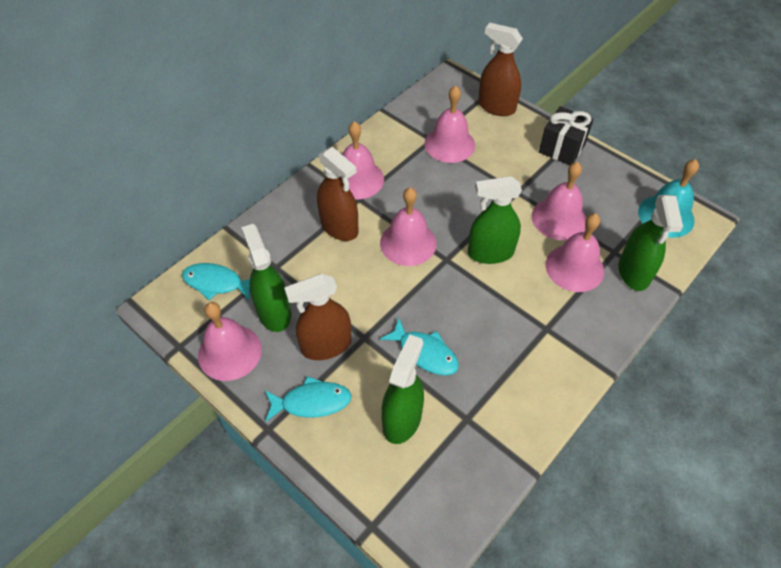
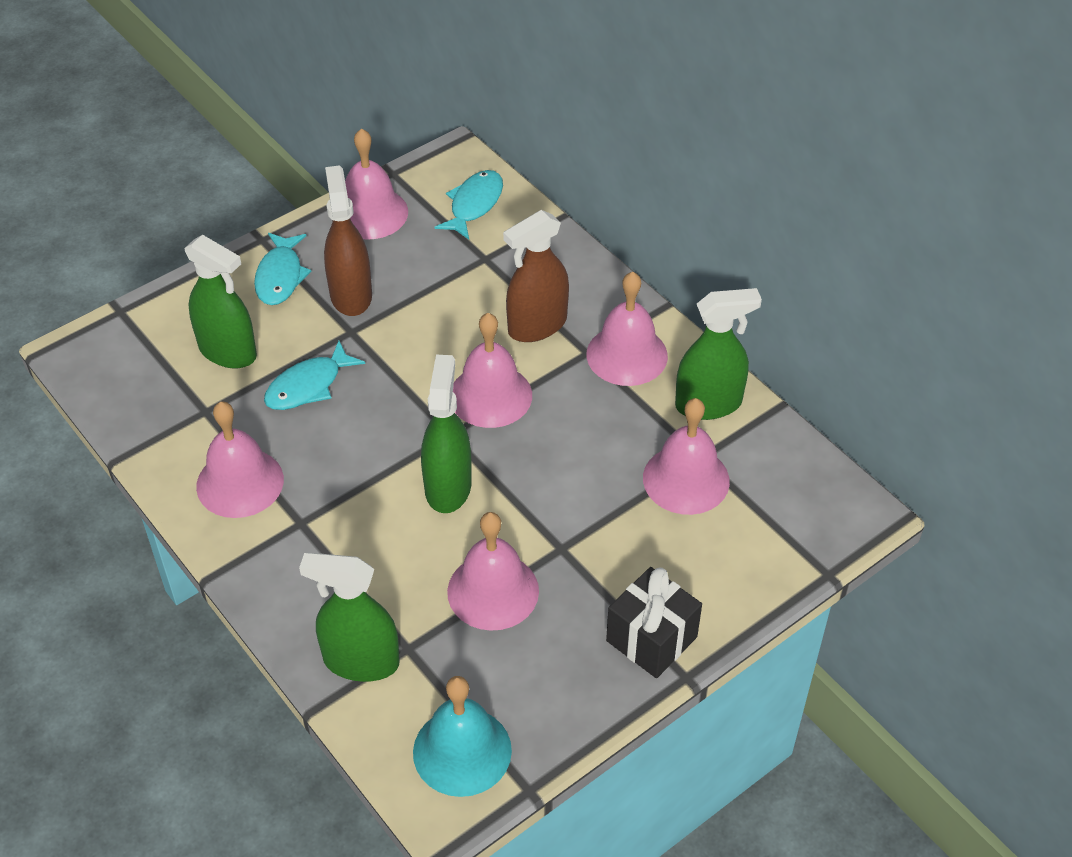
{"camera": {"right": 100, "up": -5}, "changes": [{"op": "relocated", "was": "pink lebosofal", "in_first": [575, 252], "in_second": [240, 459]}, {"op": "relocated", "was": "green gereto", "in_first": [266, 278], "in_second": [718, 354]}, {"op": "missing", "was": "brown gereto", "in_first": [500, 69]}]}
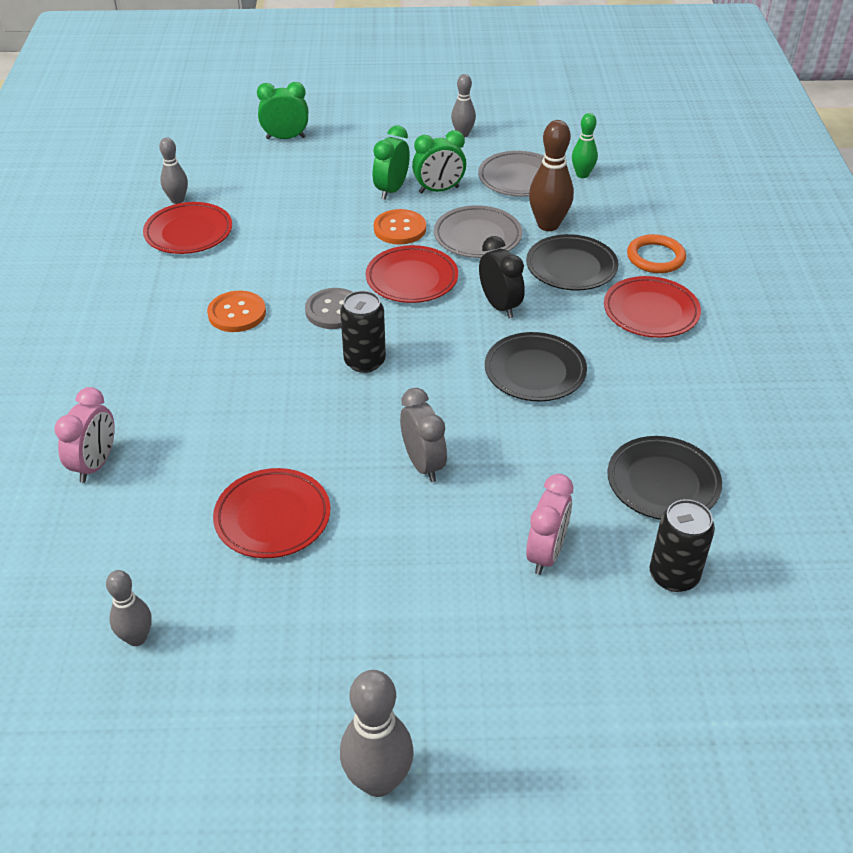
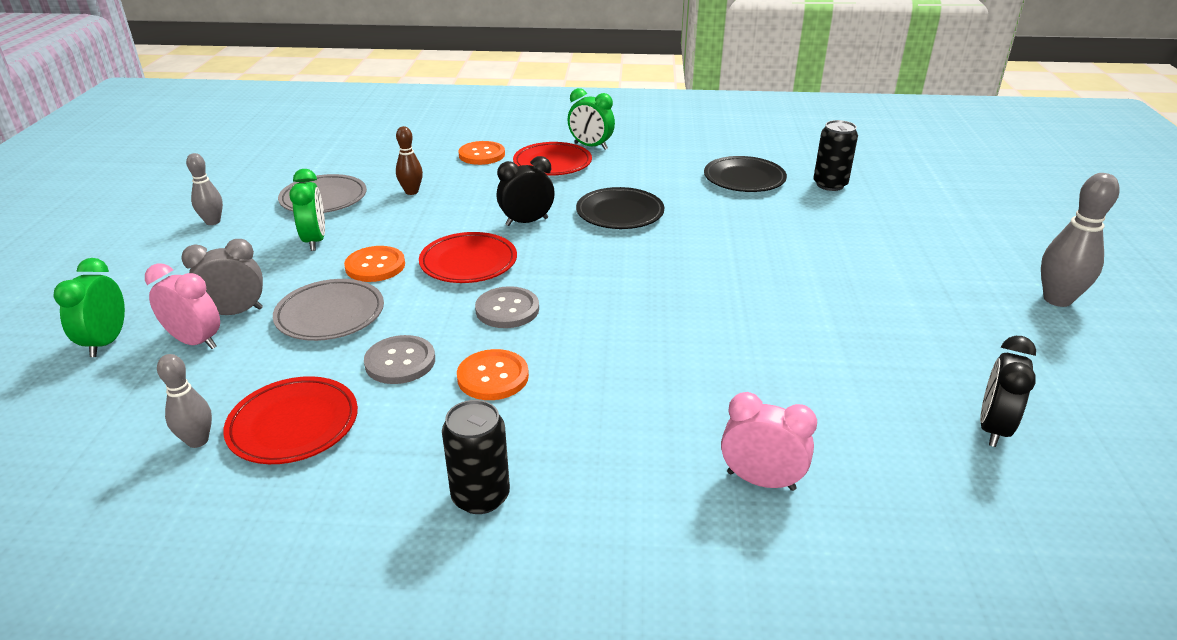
{"camera": {"right": -85, "up": -10}, "changes": [{"op": "relocated", "was": "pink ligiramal", "in_first": [549, 524], "in_second": [182, 306]}, {"op": "relocated", "was": "grey ligiramal", "in_first": [423, 435], "in_second": [222, 277]}, {"op": "relocated", "was": "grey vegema", "in_first": [478, 231], "in_second": [328, 310]}, {"op": "appeared", "now": "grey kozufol", "in_second": [399, 359]}, {"op": "size", "was": "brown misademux", "in_first": [551, 175], "in_second": [409, 160], "ratio": 0.62}, {"op": "relocated", "was": "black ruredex", "in_first": [363, 332], "in_second": [476, 457]}, {"op": "exchanged", "was": "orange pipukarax", "now": "orange kozufol", "in_first": [656, 253], "in_second": [481, 153]}, {"op": "relocated", "was": "green ligiramal", "in_first": [391, 162], "in_second": [591, 119]}, {"op": "exchanged", "was": "grey misademux", "now": "black ligiramal", "in_first": [129, 608], "in_second": [1008, 391]}, {"op": "missing", "was": "red vegema", "in_first": [271, 513]}, {"op": "missing", "was": "black vegema", "in_first": [572, 262]}, {"op": "missing", "was": "green misademux", "in_first": [585, 145]}]}
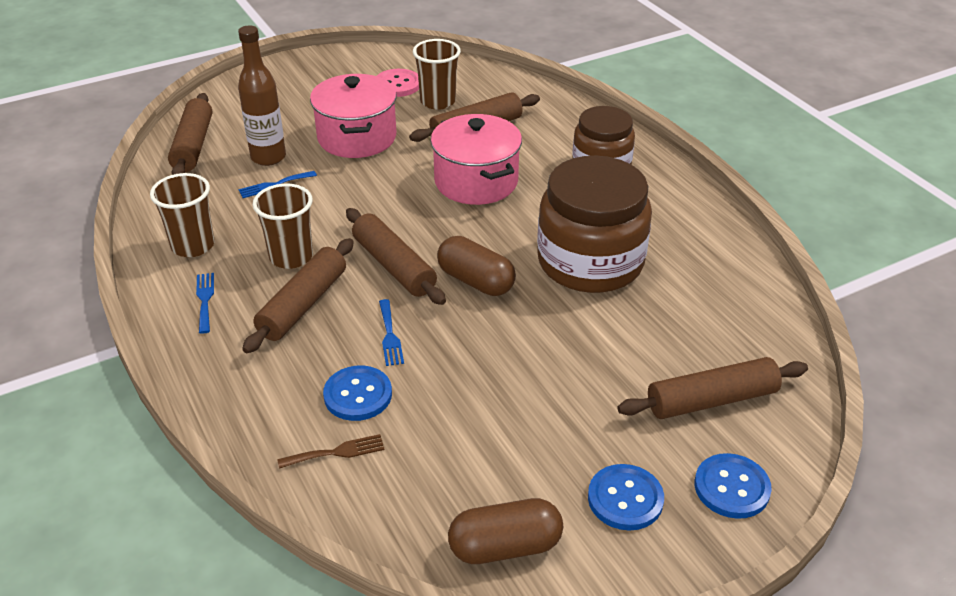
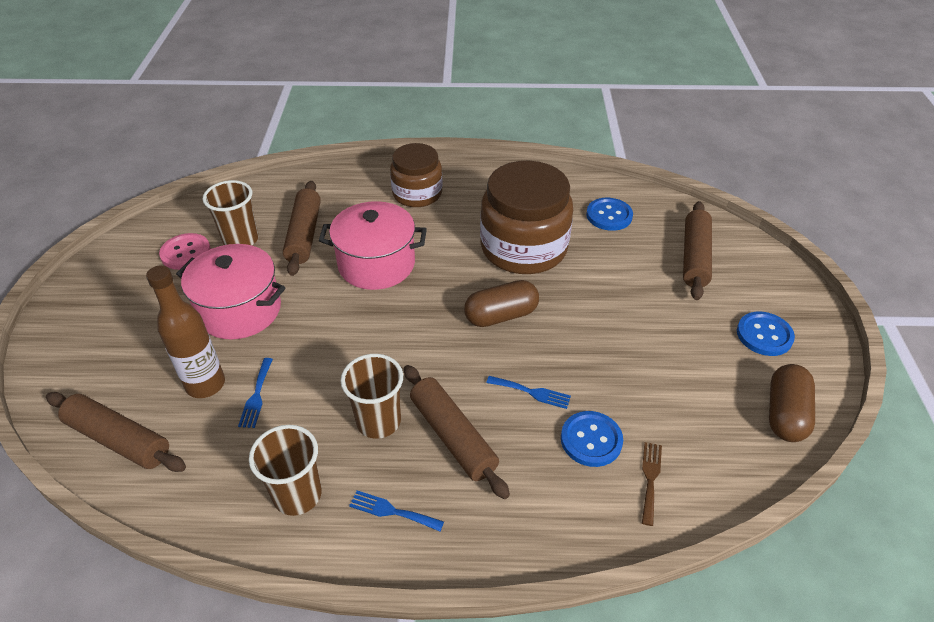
{"camera": {"right": -60, "up": 5}, "changes": [{"op": "relocated", "was": "blue kozufol", "in_first": [733, 486], "in_second": [609, 214]}, {"op": "missing", "was": "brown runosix", "in_first": [396, 256]}]}
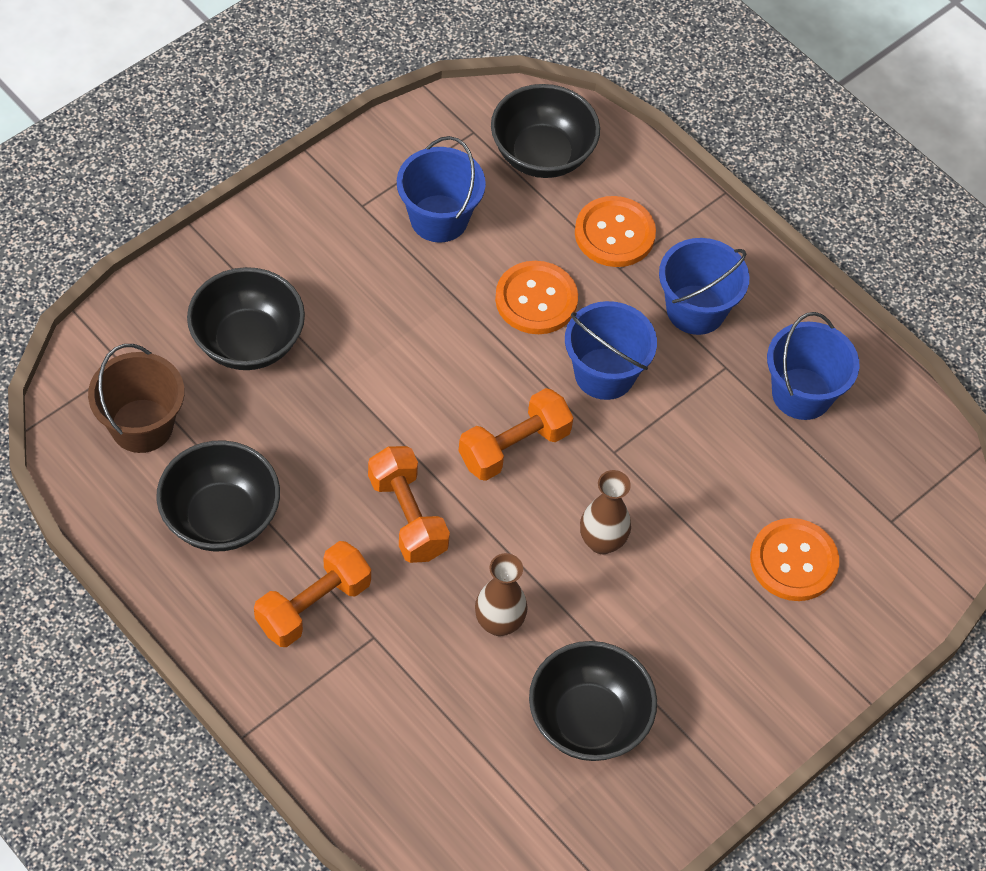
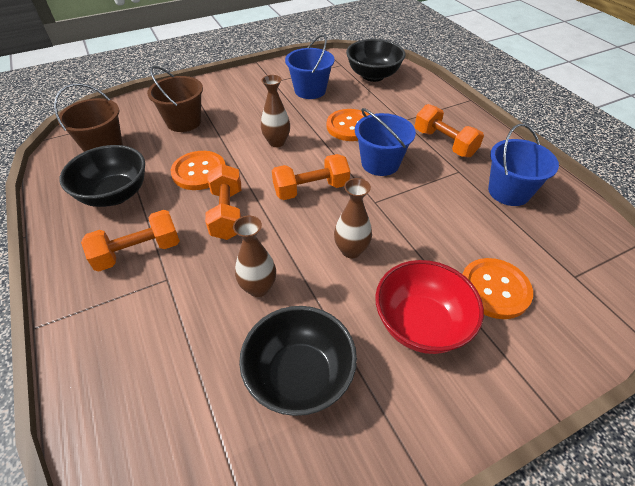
{"camera": {"right": 20, "up": -10}, "changes": [{"op": "exchanged", "was": "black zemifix", "now": "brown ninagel", "in_first": [246, 318], "in_second": [175, 99]}, {"op": "relocated", "was": "orange kozufol", "in_first": [615, 231], "in_second": [198, 170]}, {"op": "appeared", "now": "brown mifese", "in_second": [275, 111]}, {"op": "appeared", "now": "red zemifix", "in_second": [429, 307]}, {"op": "exchanged", "was": "blue ninagel", "now": "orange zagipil", "in_first": [704, 286], "in_second": [449, 130]}]}
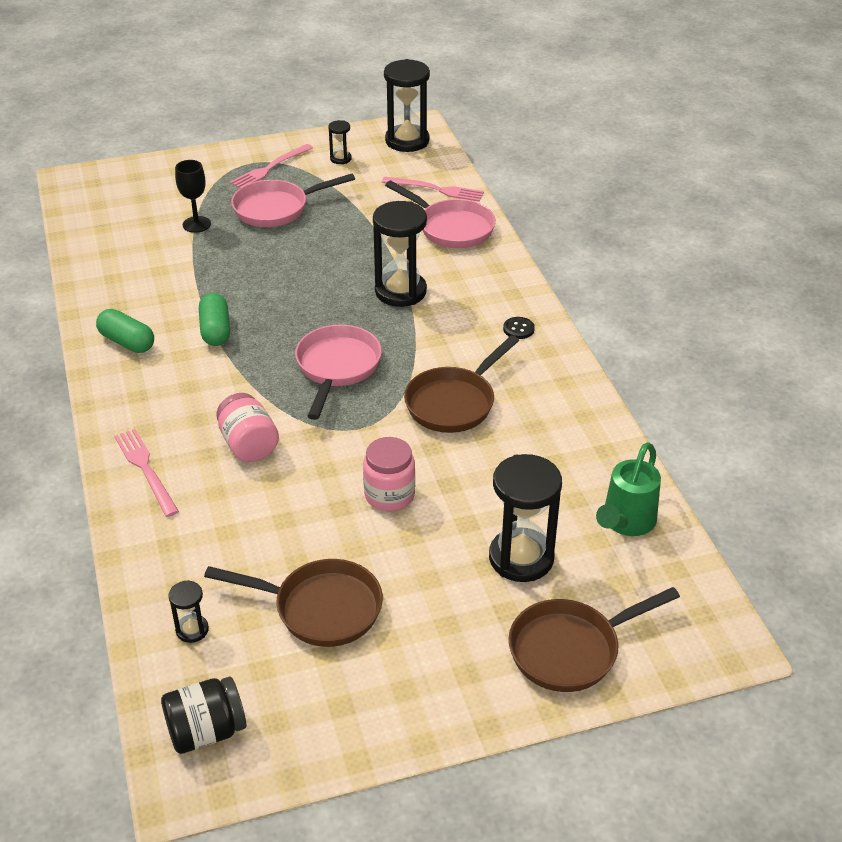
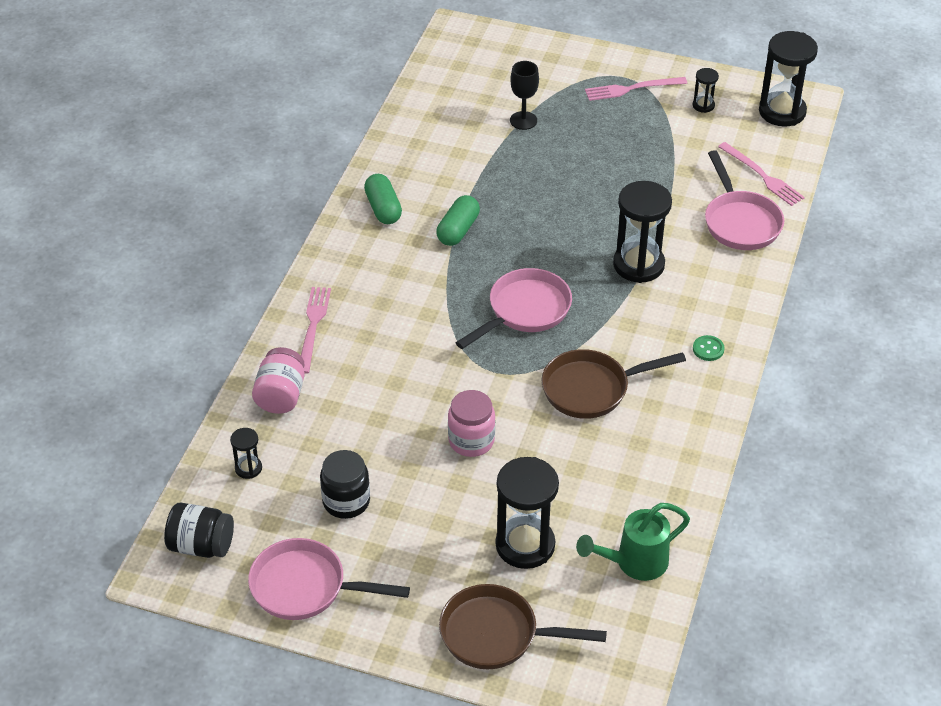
{"camera": {"right": 35, "up": 5}, "changes": [{"op": "relocated", "was": "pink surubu", "in_first": [293, 200], "in_second": [329, 579]}, {"op": "relocated", "was": "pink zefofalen", "in_first": [247, 427], "in_second": [278, 380]}, {"op": "exchanged", "was": "brown surubu", "now": "black zefofalen", "in_first": [293, 603], "in_second": [345, 484]}, {"op": "colour", "was": "black kozufol", "now": "green kozufol", "in_first": [519, 328], "in_second": [709, 348]}]}
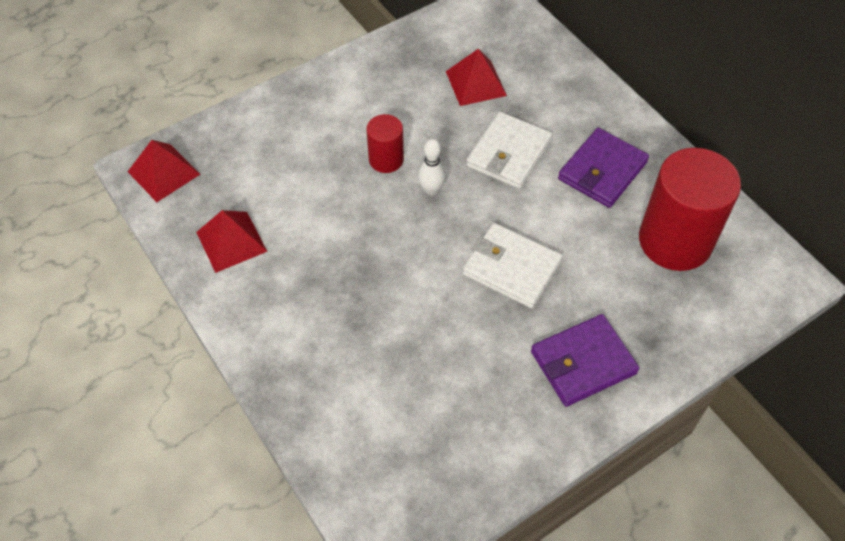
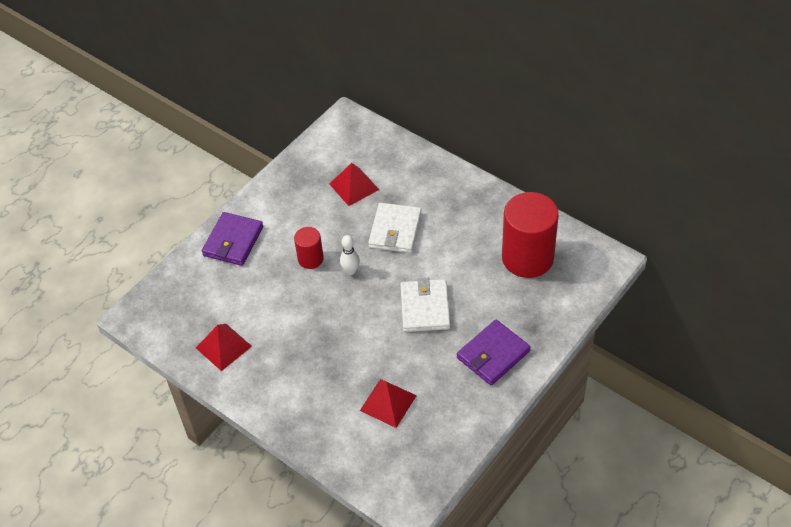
{"camera": {"right": -15, "up": -5}, "changes": [{"op": "relocated", "was": "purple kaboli", "in_first": [603, 168], "in_second": [232, 239]}, {"op": "relocated", "was": "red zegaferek", "in_first": [164, 171], "in_second": [388, 403]}, {"op": "spun", "was": "white kaboli", "in_first": [513, 265], "in_second": [425, 305], "clockwise": 75}]}
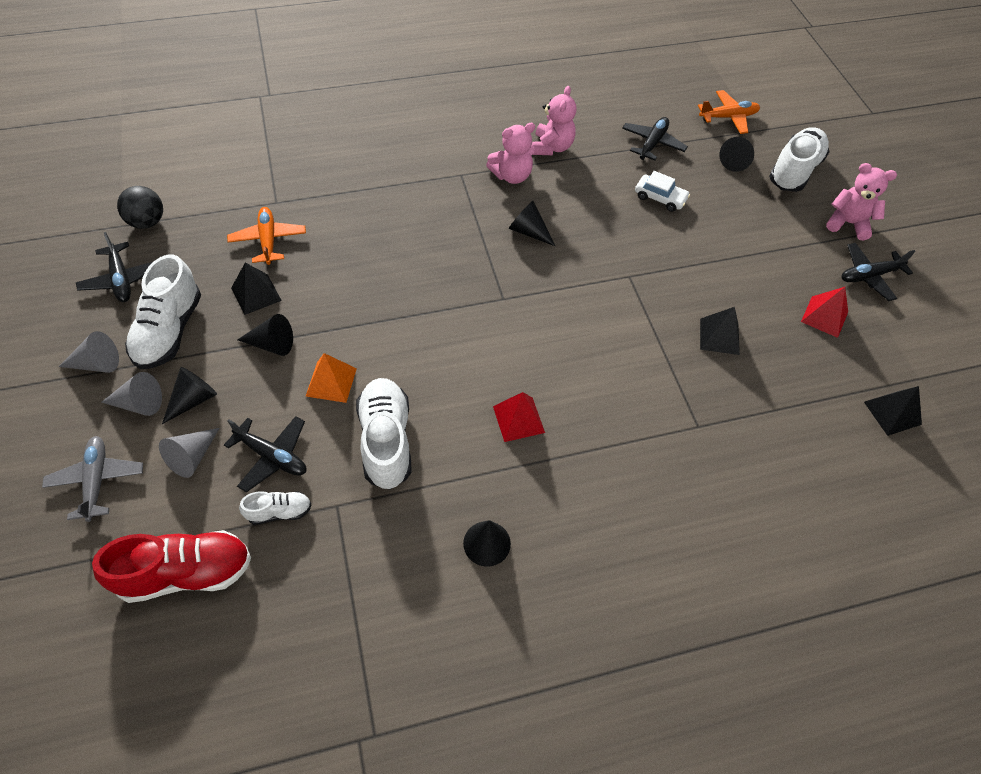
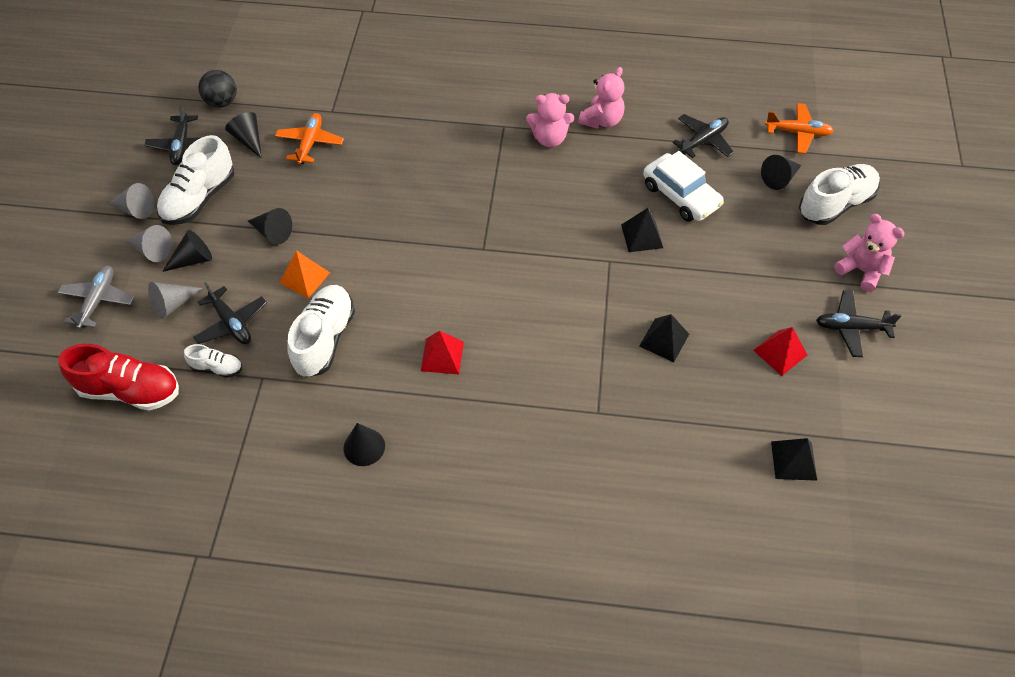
{"camera": {"right": 25, "up": 0}, "changes": [{"op": "relocated", "was": "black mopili", "in_first": [532, 223], "in_second": [243, 135]}, {"op": "relocated", "was": "black zegaferek", "in_first": [256, 289], "in_second": [642, 230]}, {"op": "size", "was": "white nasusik", "in_first": [662, 191], "in_second": [683, 186], "ratio": 1.59}]}
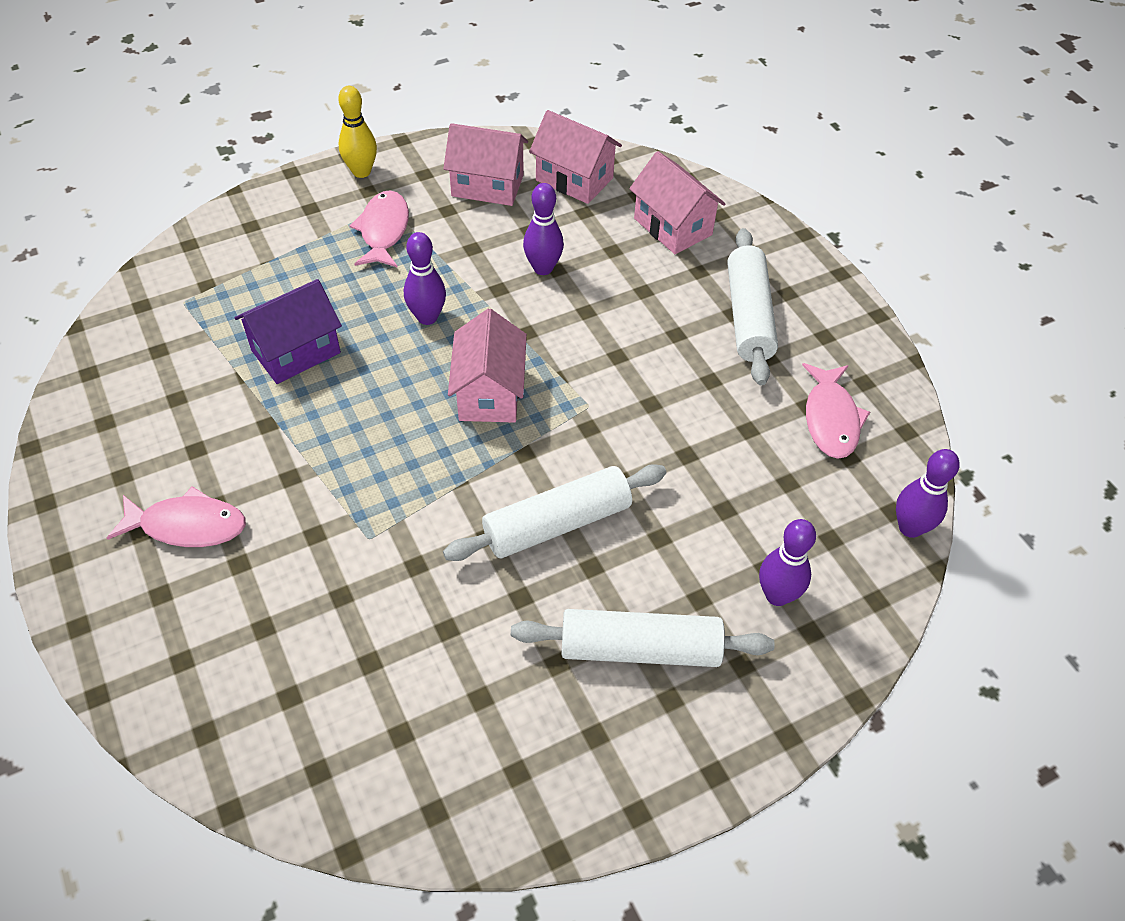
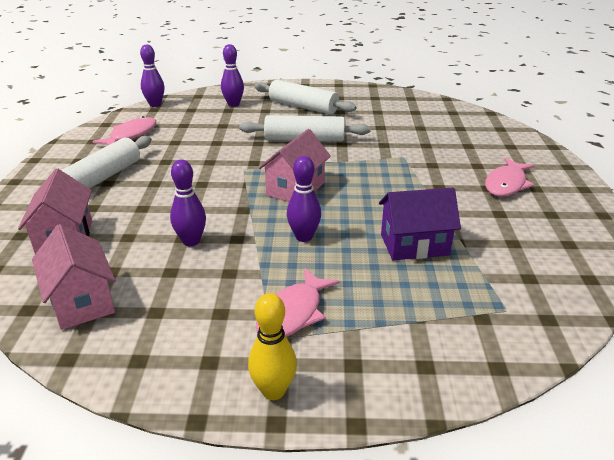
{"camera": {"right": -150, "up": -20}, "changes": [{"op": "spun", "was": "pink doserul", "in_first": [176, 516], "in_second": [510, 177], "clockwise": -90}, {"op": "missing", "was": "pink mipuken", "in_first": [485, 164]}]}
